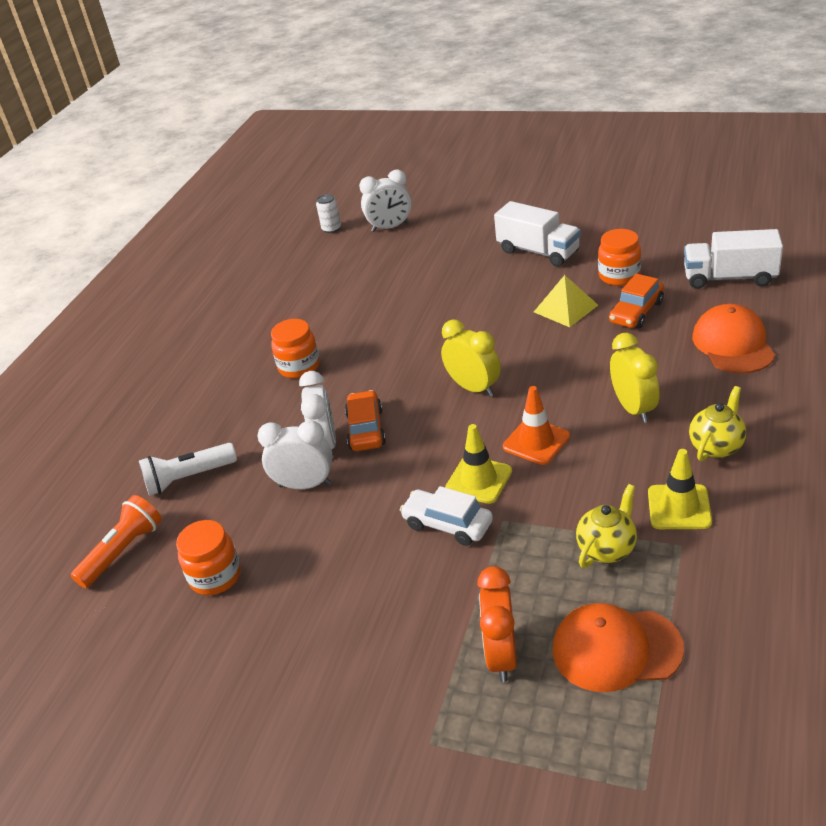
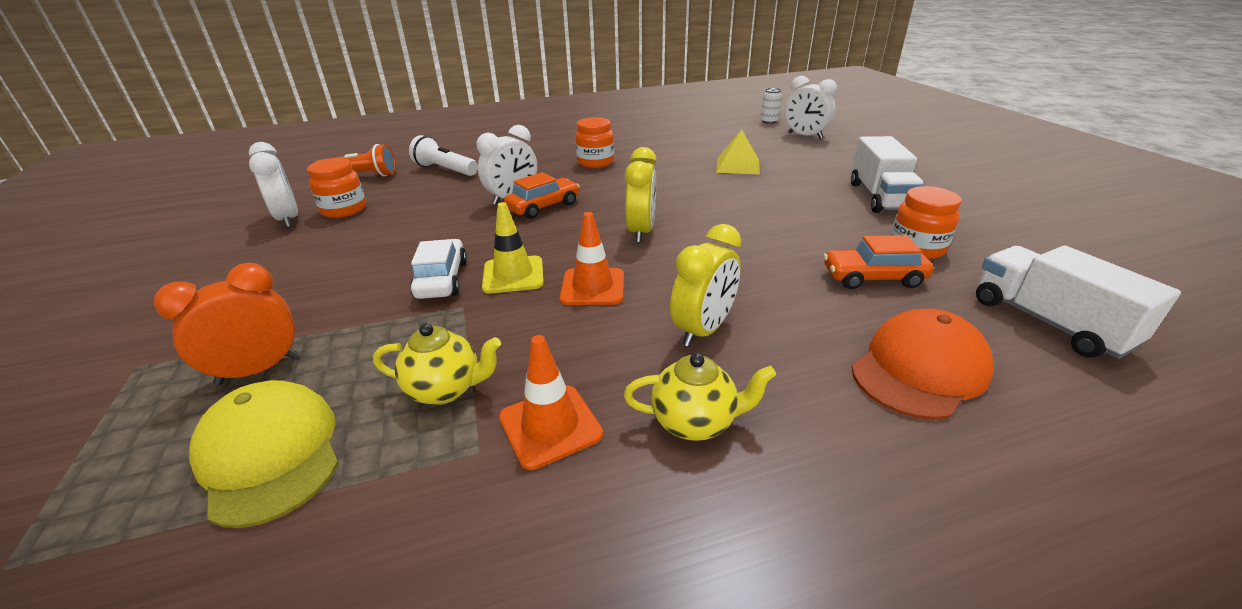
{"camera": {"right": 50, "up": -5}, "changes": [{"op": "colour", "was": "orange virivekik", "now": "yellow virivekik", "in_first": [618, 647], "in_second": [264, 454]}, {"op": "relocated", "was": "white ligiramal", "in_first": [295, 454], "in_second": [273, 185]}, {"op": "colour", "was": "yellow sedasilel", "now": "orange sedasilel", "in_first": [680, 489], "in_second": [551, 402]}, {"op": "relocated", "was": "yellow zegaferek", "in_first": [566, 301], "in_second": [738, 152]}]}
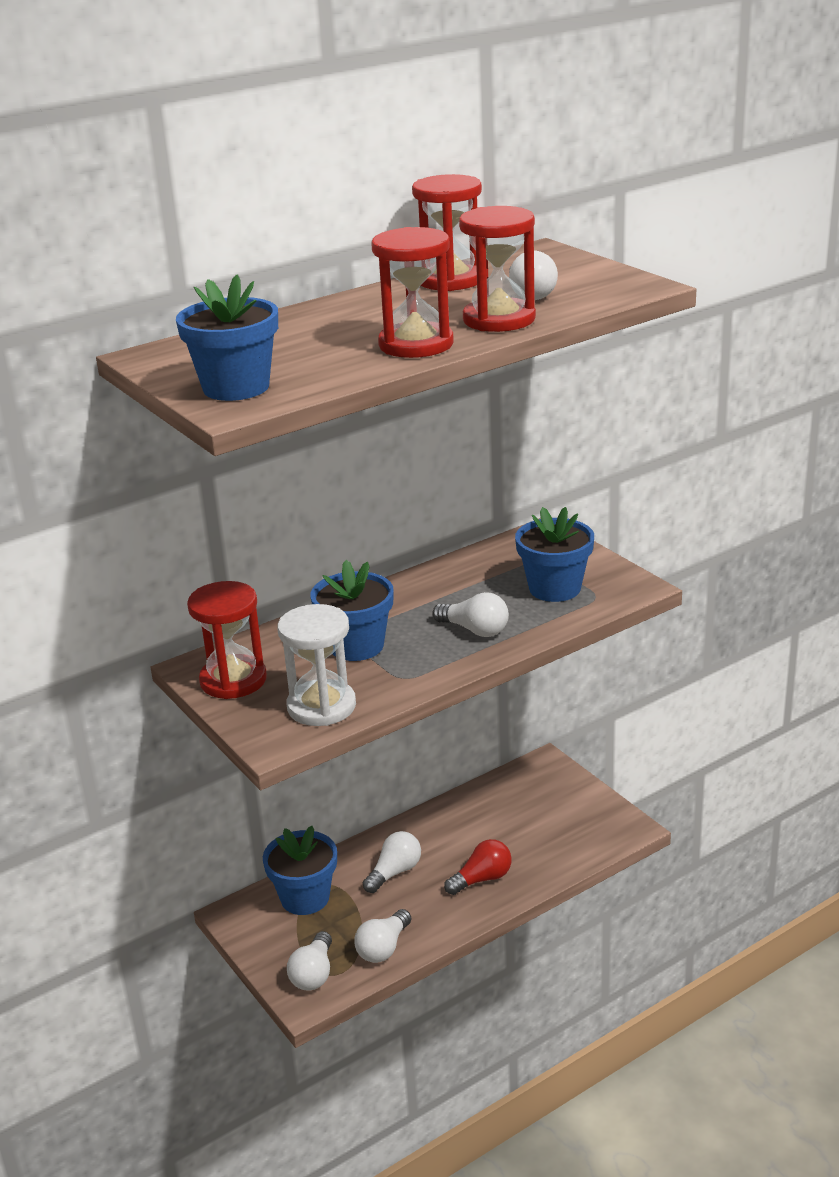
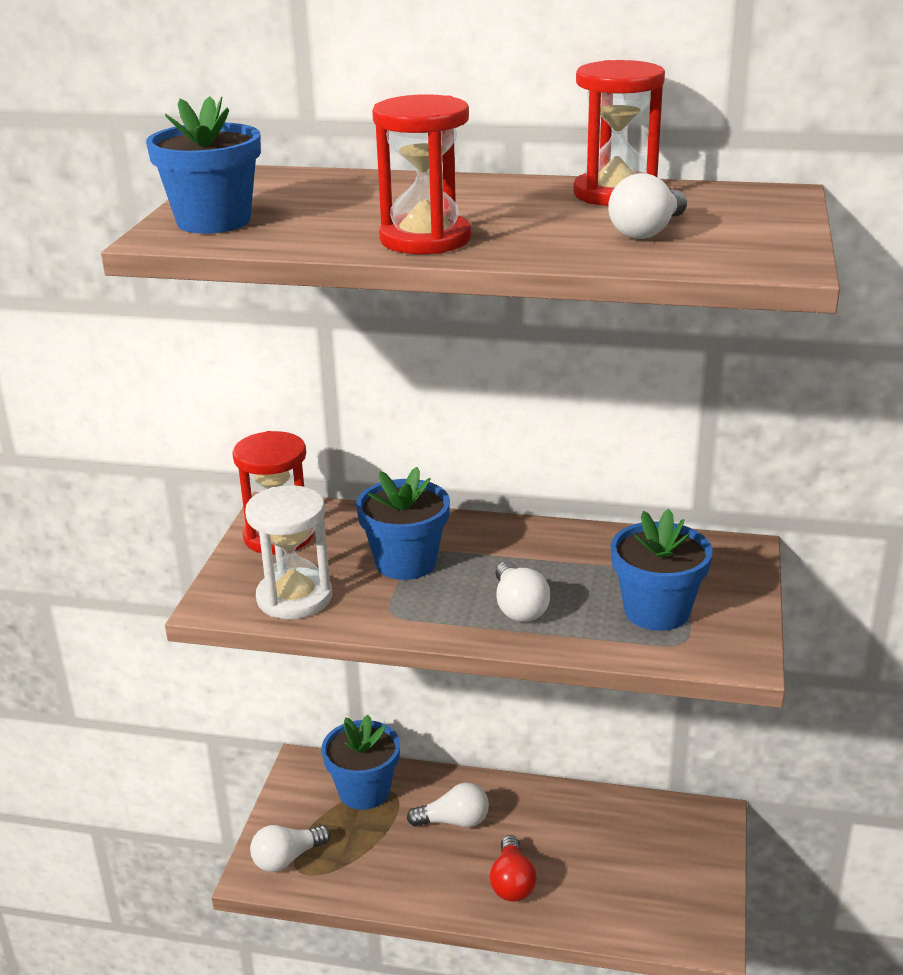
{"camera": {"right": 45, "up": 0}, "changes": [{"op": "spun", "was": "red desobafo", "in_first": [478, 867], "in_second": [513, 868], "clockwise": 75}, {"op": "missing", "was": "white desobafo", "in_first": [382, 936]}, {"op": "missing", "was": "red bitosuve", "in_first": [497, 269]}]}
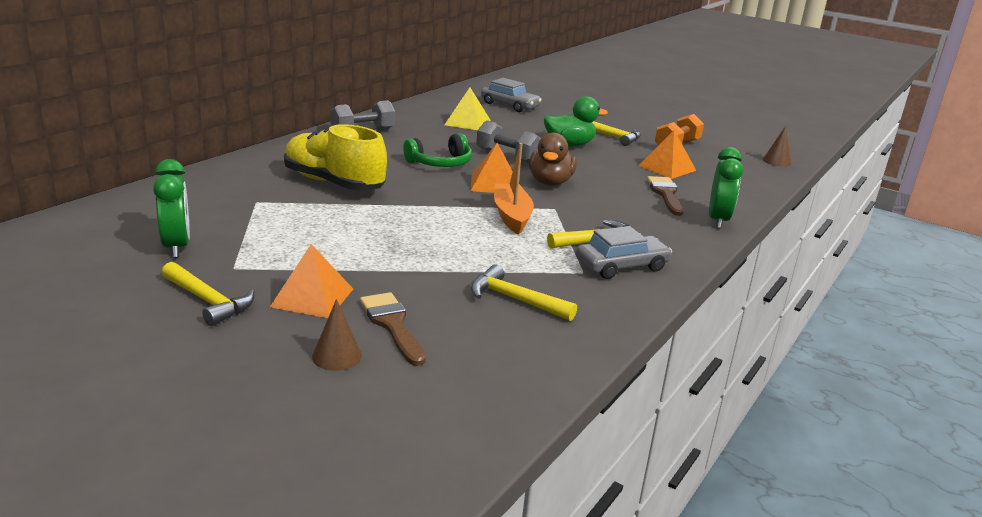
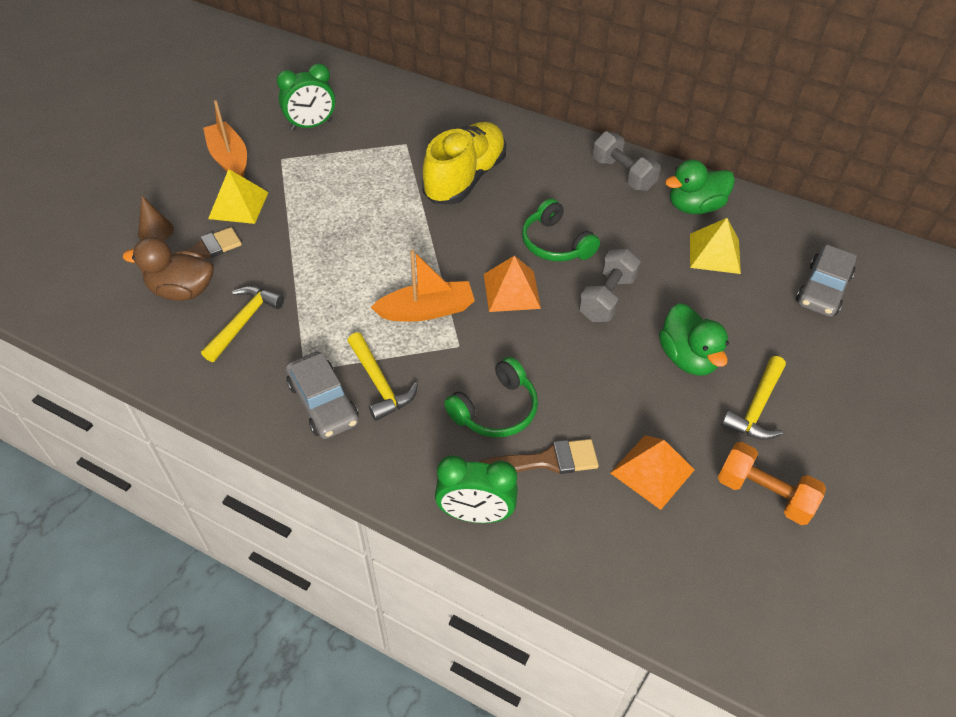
{"camera": {"right": 85, "up": 25}, "changes": [{"op": "relocated", "was": "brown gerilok", "in_first": [553, 159], "in_second": [168, 269]}, {"op": "exchanged", "was": "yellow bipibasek", "now": "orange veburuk", "in_first": [208, 294], "in_second": [225, 139]}, {"op": "colour", "was": "orange zegaferek", "now": "yellow zegaferek", "in_first": [311, 281], "in_second": [238, 196]}, {"op": "appeared", "now": "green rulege", "in_second": [491, 397]}, {"op": "appeared", "now": "green gerilok", "in_second": [700, 186]}, {"op": "missing", "was": "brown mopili", "in_first": [777, 146]}]}
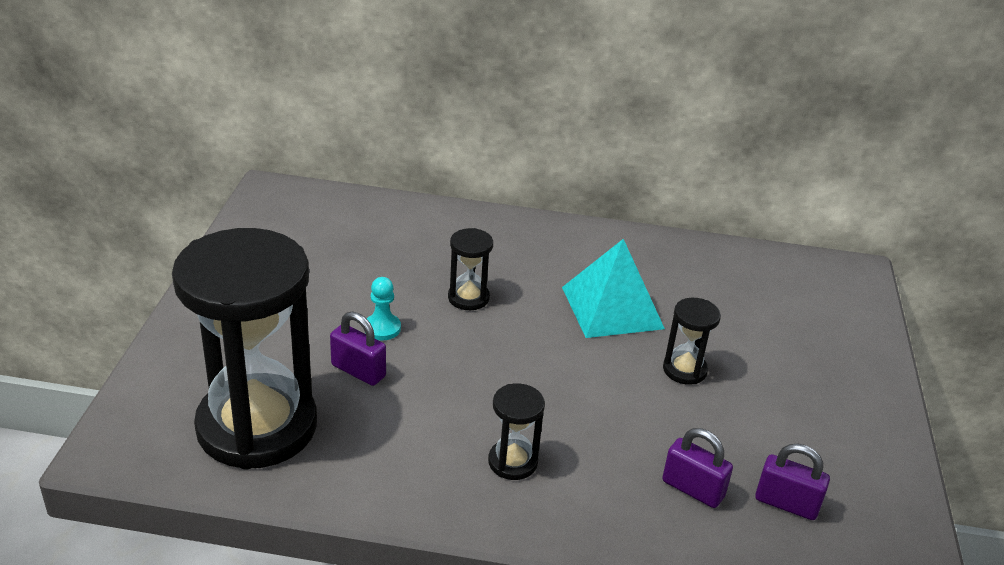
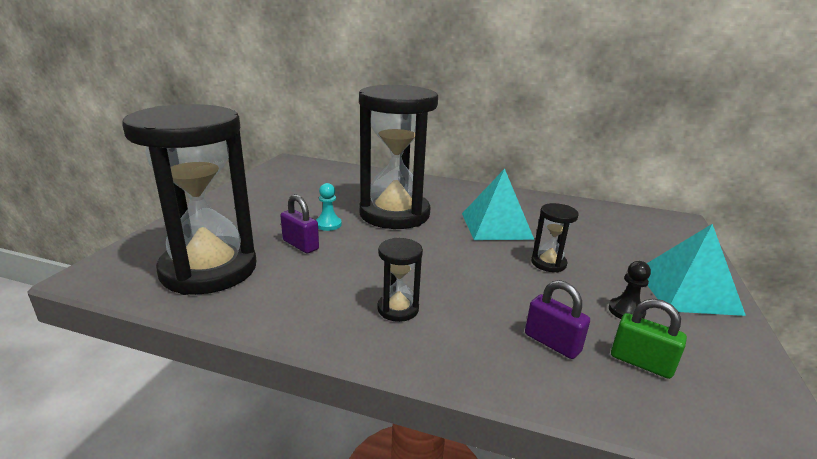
{"camera": {"right": 10, "up": -10}, "changes": [{"op": "size", "was": "black bitosuve", "in_first": [470, 269], "in_second": [398, 157], "ratio": 2.42}, {"op": "appeared", "now": "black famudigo", "in_second": [630, 290]}, {"op": "colour", "was": "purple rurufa", "now": "green rurufa", "in_first": [792, 481], "in_second": [649, 339]}, {"op": "appeared", "now": "turquoise zegaferek", "in_second": [696, 270]}]}
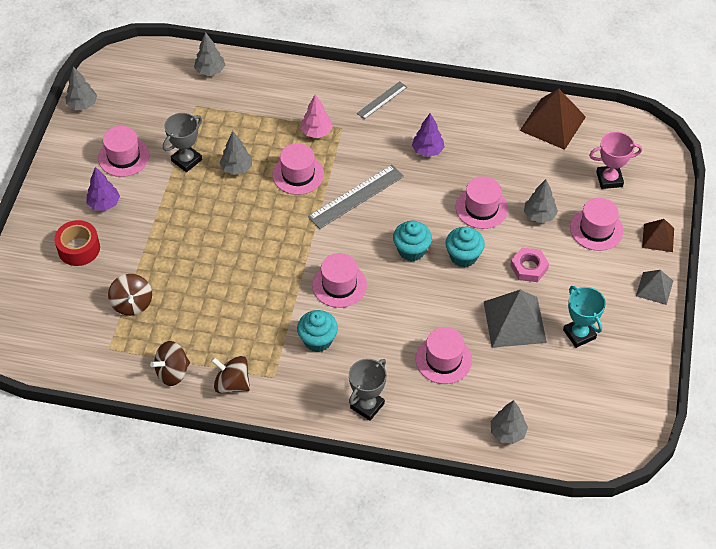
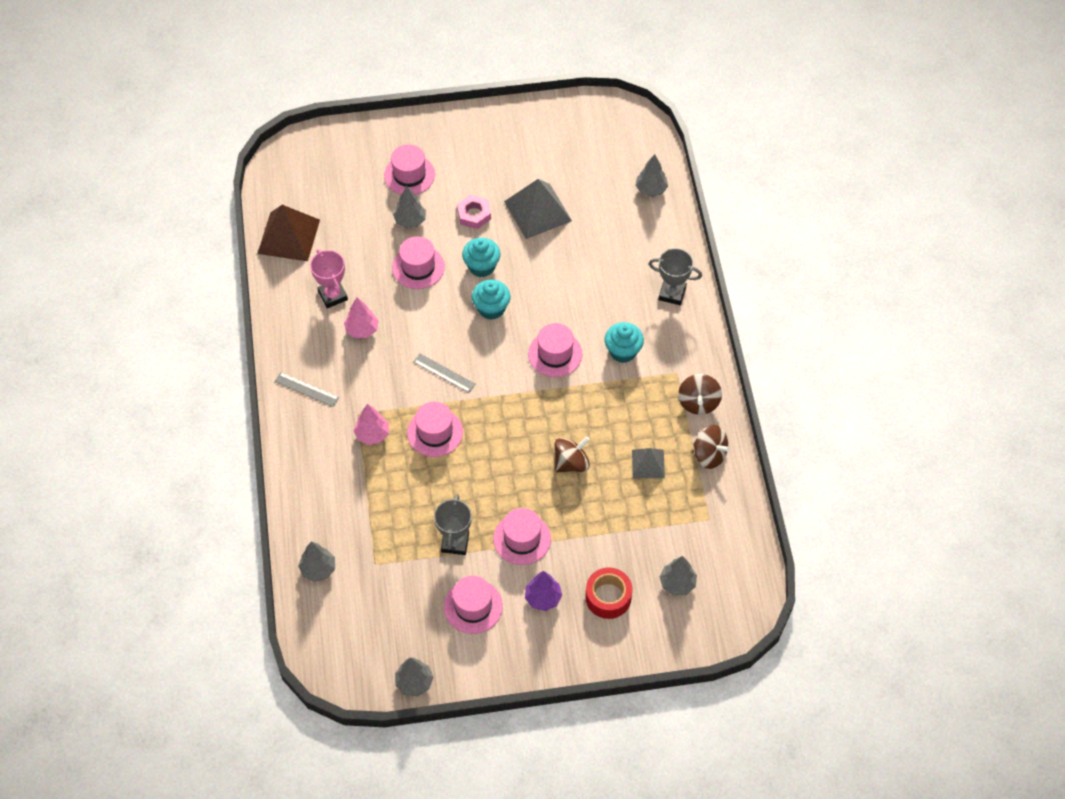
{"camera": {"right": -110, "up": 5}, "changes": [{"op": "relocated", "was": "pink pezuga", "in_first": [615, 160], "in_second": [329, 278]}, {"op": "colour", "was": "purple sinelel", "now": "pink sinelel", "in_first": [428, 135], "in_second": [361, 318]}, {"op": "size", "was": "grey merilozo", "in_first": [356, 197], "in_second": [444, 373], "ratio": 0.6}, {"op": "spun", "was": "grey pezuga", "in_first": [182, 142], "in_second": [453, 524], "clockwise": 75}, {"op": "relocated", "was": "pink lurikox", "in_first": [444, 355], "in_second": [522, 536]}, {"op": "relocated", "was": "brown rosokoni", "in_first": [130, 295], "in_second": [572, 454]}, {"op": "relocated", "was": "grey zegaferek", "in_first": [654, 287], "in_second": [648, 463]}, {"op": "relocated", "was": "grey sinelel", "in_first": [235, 153], "in_second": [678, 576]}, {"op": "missing", "was": "turquoise pezuga", "in_first": [584, 317]}, {"op": "missing", "was": "brown zegaferek", "in_first": [658, 235]}]}
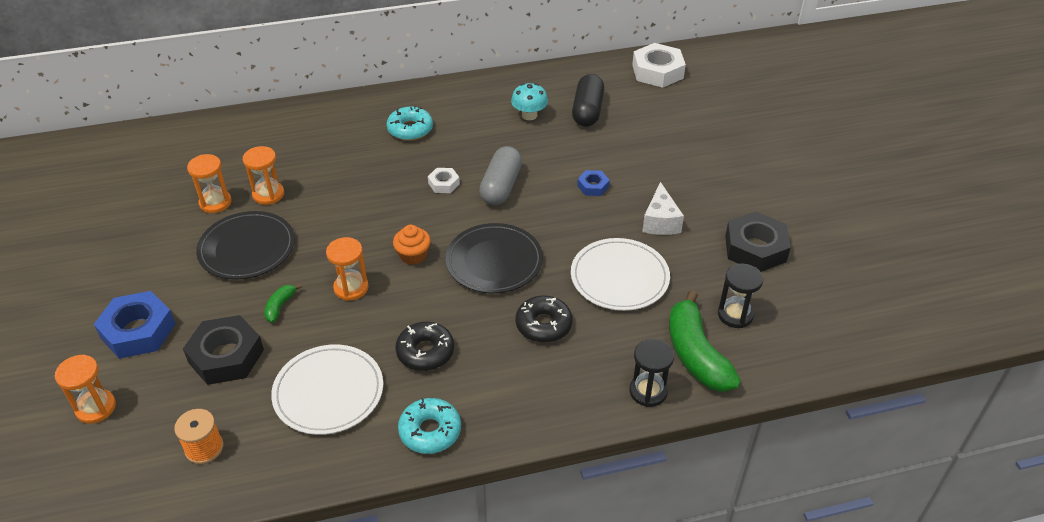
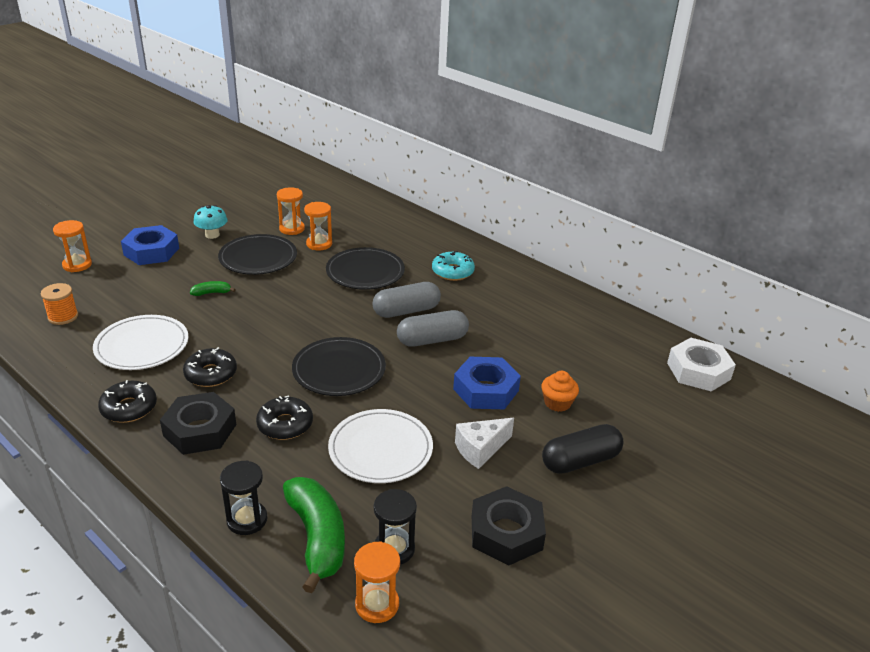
{"camera": {"right": 55, "up": -10}, "changes": [{"op": "colour", "was": "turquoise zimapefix", "now": "black zimapefix", "in_first": [429, 426], "in_second": [127, 401]}, {"op": "relocated", "was": "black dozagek", "in_first": [223, 350], "in_second": [198, 423]}, {"op": "relocated", "was": "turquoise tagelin", "in_first": [529, 101], "in_second": [210, 222]}, {"op": "spun", "was": "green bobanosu", "in_first": [705, 341], "in_second": [314, 535], "clockwise": 120}, {"op": "appeared", "now": "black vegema", "in_second": [365, 268]}, {"op": "relocated", "was": "orange bitosuve", "in_first": [347, 269], "in_second": [377, 582]}, {"op": "exchanged", "was": "white dozagek", "now": "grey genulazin", "in_first": [444, 180], "in_second": [406, 300]}, {"op": "size", "was": "blue dozagek", "in_first": [593, 183], "in_second": [487, 383], "ratio": 1.97}, {"op": "relocated", "was": "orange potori", "in_first": [412, 245], "in_second": [560, 391]}, {"op": "relocated", "was": "black genulazin", "in_first": [588, 100], "in_second": [583, 449]}]}
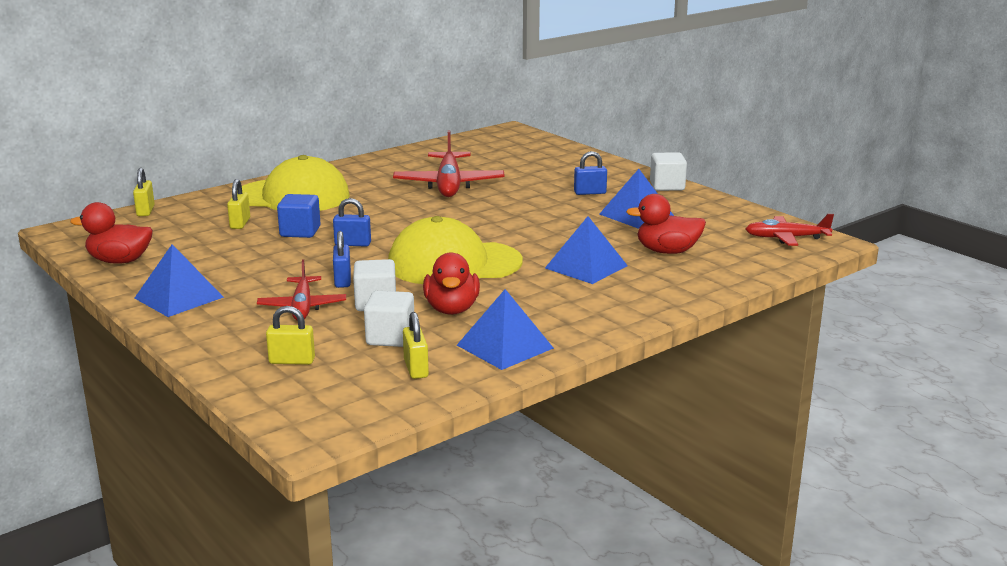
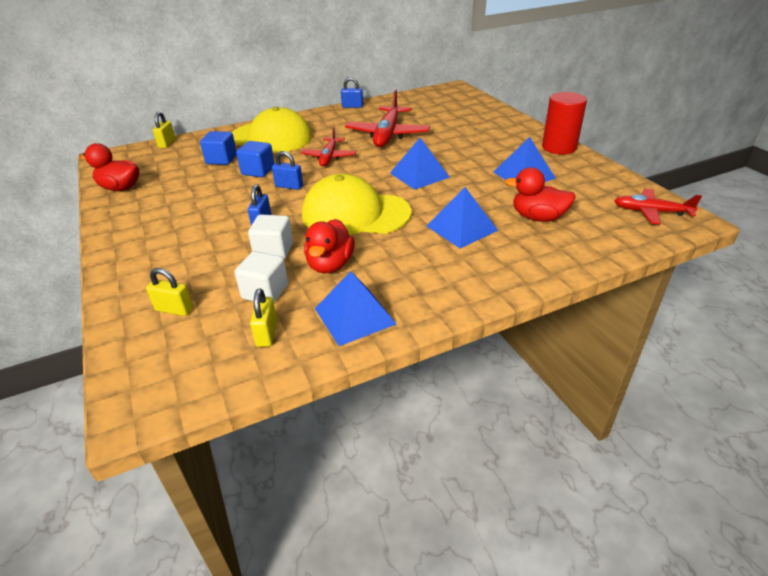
{"camera": {"right": 15, "up": 15}, "changes": [{"op": "exchanged", "was": "yellow rurufa", "now": "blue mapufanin", "in_first": [238, 204], "in_second": [218, 148]}, {"op": "relocated", "was": "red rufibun", "in_first": [301, 290], "in_second": [328, 146]}, {"op": "relocated", "was": "blue rurufa", "in_first": [590, 173], "in_second": [352, 92]}, {"op": "relocated", "was": "blue zegaferek", "in_first": [179, 280], "in_second": [420, 164]}, {"op": "exchanged", "was": "white mapufanin", "now": "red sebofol", "in_first": [668, 171], "in_second": [564, 123]}]}
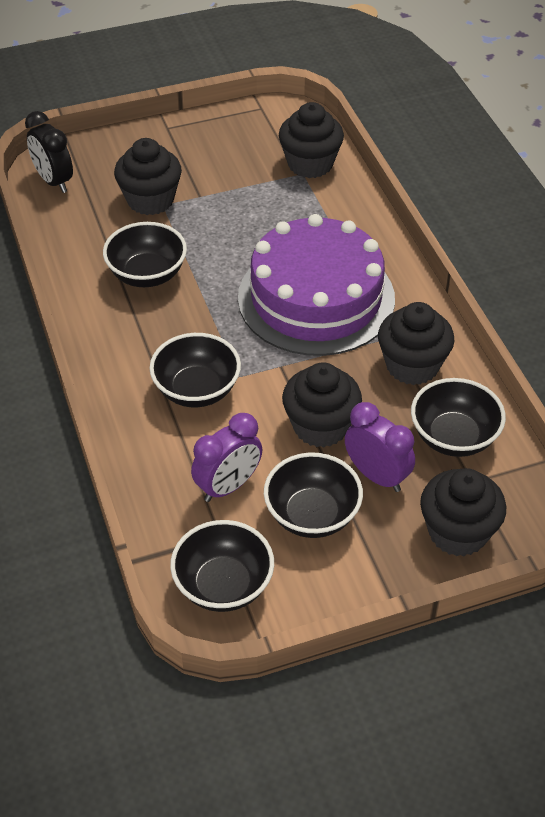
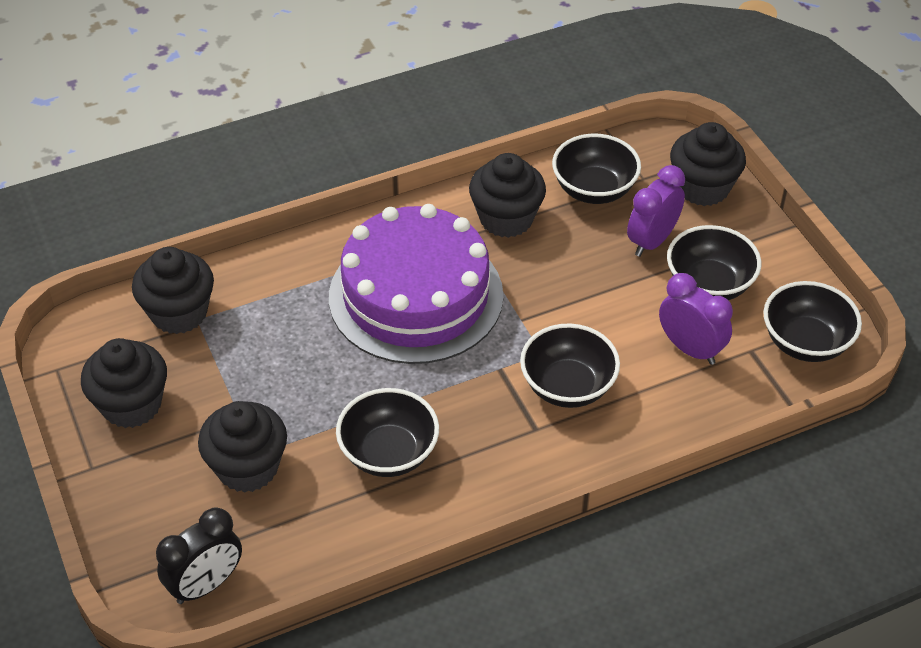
{"camera": {"right": -95, "up": 0}, "changes": [{"op": "relocated", "was": "black potori", "in_first": [322, 404], "in_second": [124, 383]}]}
